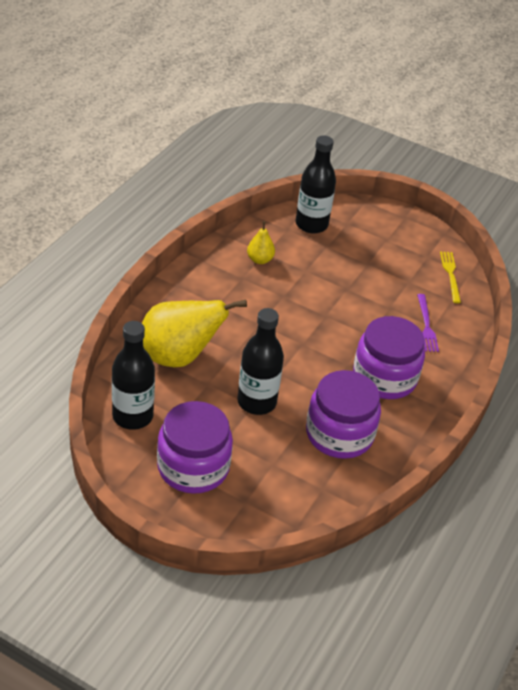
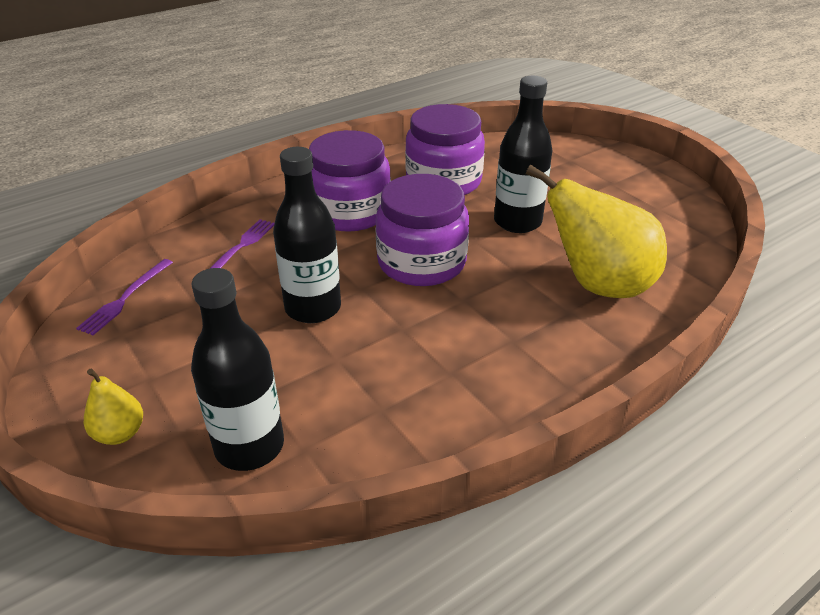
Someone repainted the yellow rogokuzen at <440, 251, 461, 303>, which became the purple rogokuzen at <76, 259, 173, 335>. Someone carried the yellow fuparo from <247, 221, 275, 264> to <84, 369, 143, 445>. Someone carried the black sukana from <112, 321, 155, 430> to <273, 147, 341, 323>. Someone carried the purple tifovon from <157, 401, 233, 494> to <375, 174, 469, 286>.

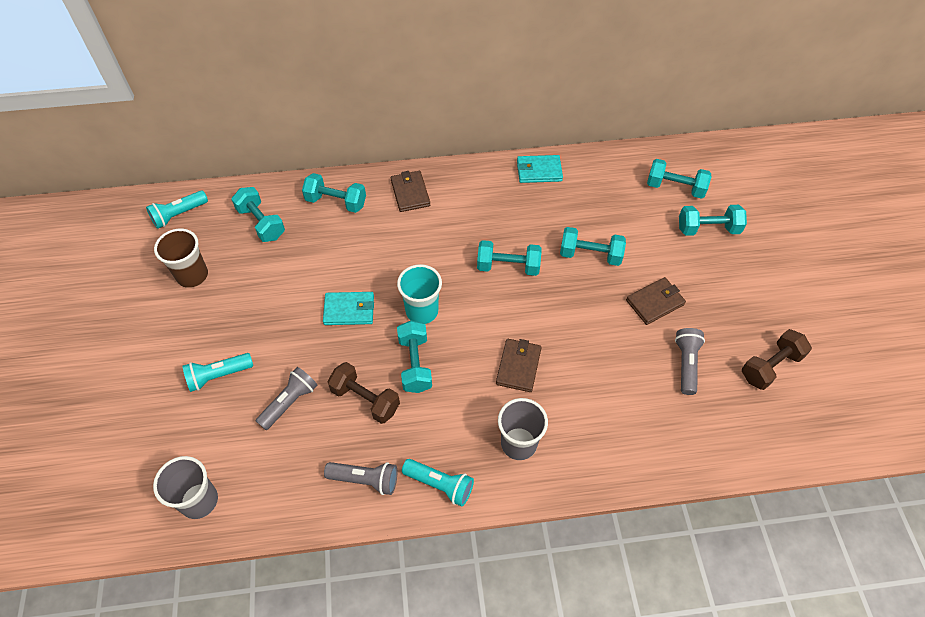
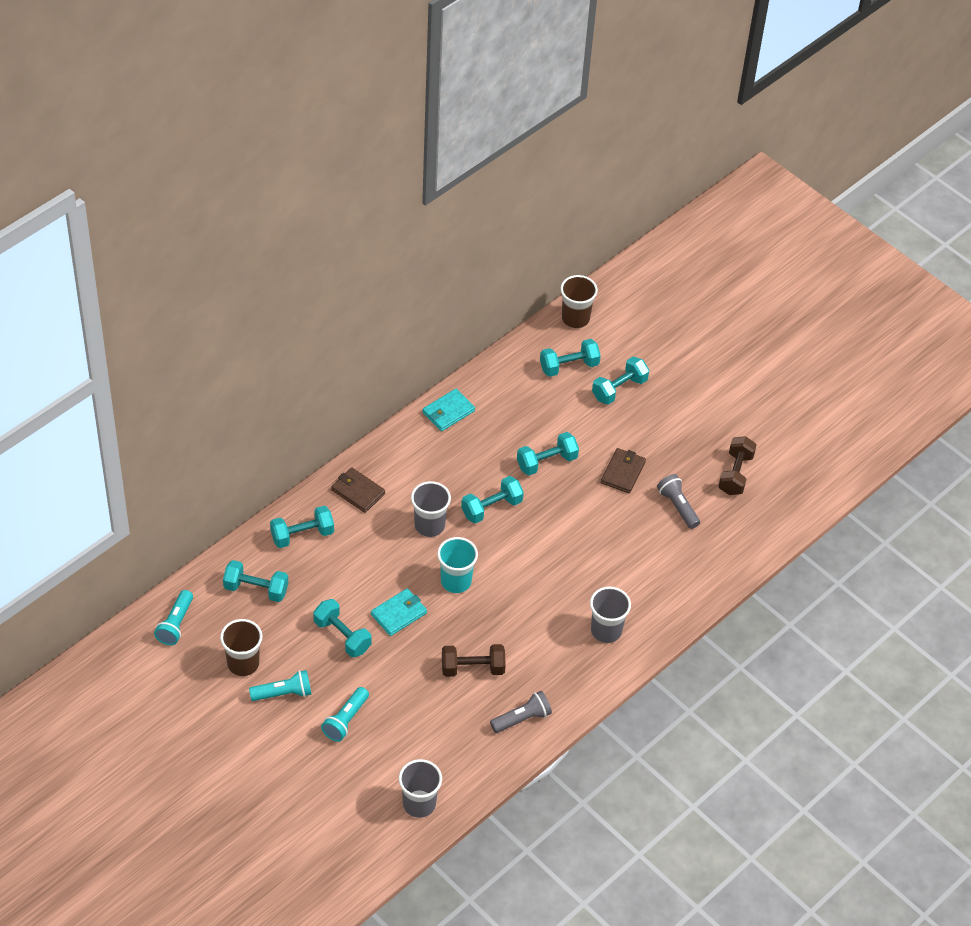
Someone carried the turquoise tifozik from <402, 459, 474, 507> to <249, 670, 312, 701>. Someone carried the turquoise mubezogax from <397, 321, 432, 393> to <313, 599, 372, 657>. Someone put down the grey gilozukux at <411, 481, 451, 537>. Someone put down the brown gilozukux at <560, 275, 598, 328>. Someone took away the grey tifozik at <256, 367, 317, 430>. Someone took away the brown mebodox at <496, 339, 542, 392>.

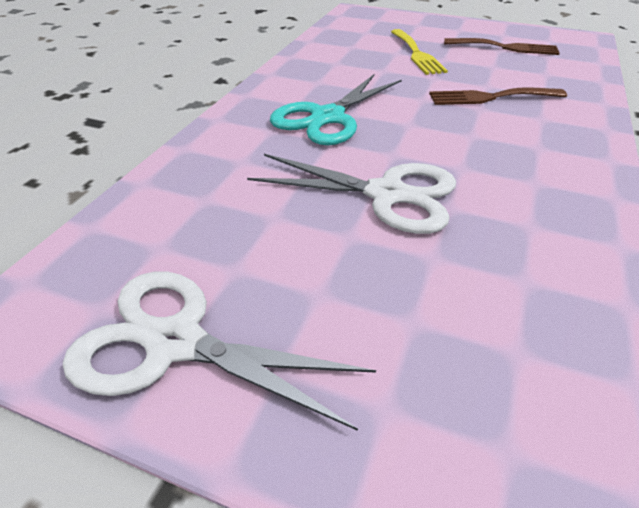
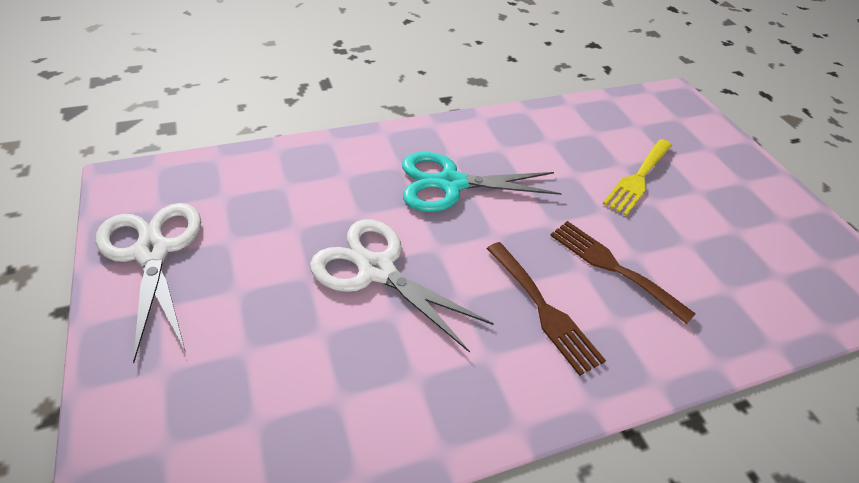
Someone rotated the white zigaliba at <247, 154, 456, 234> by 150 degrees clockwise. Someone carried the brown rogokuzen from <444, 38, 560, 55> to <486, 242, 606, 376>.

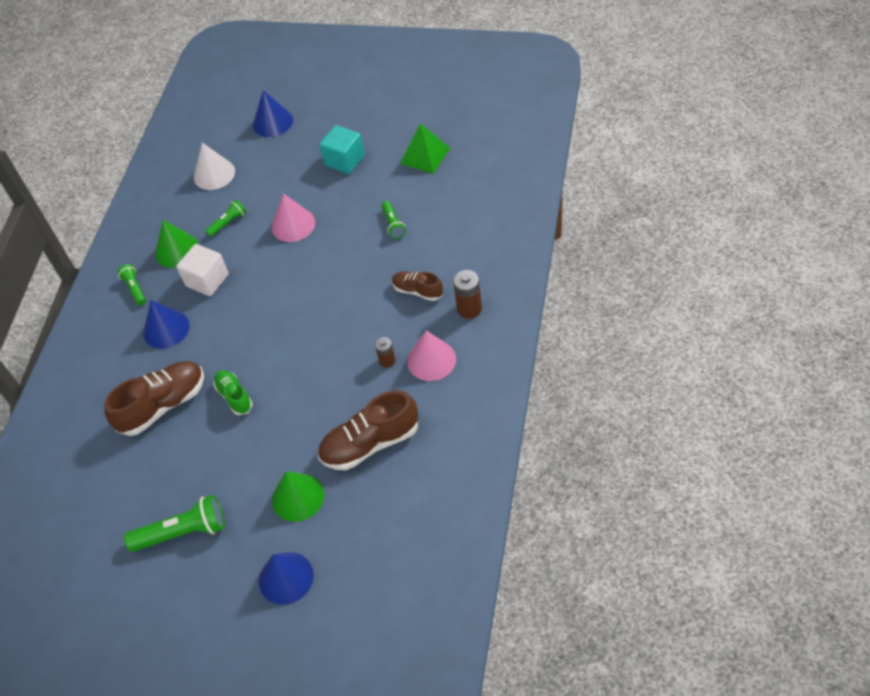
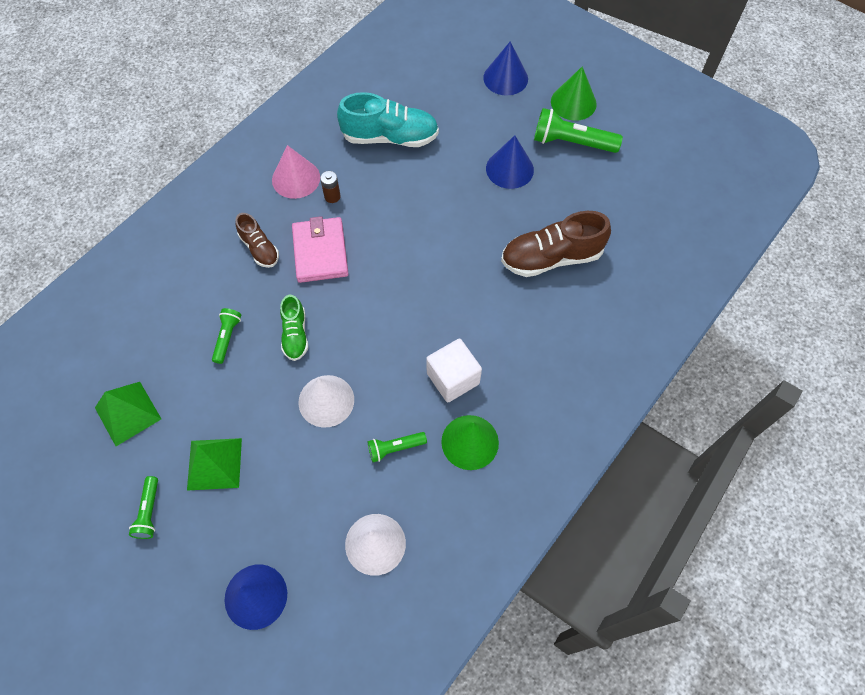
Someone carried the green tifozik from <117, 264, 146, 306> to <129, 476, 158, 539>. Someone swapped the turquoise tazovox at <319, 125, 365, 174> for the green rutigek at <187, 438, 242, 491>. Someone carried the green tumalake from <213, 370, 253, 415> to <280, 294, 308, 361>. Someone put down the pink mebodox at <292, 216, 349, 283>. Someone repainted the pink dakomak at <272, 193, 315, 242>, which became the white dakomak at <298, 375, 354, 427>. Someone repainted the brown tumalake at <318, 390, 418, 470>, which became the turquoise tumalake at <337, 92, 439, 147>. Someone carried the blue dakomak from <143, 300, 190, 349> to <486, 135, 534, 189>. Someone carried the green dakomak from <272, 471, 324, 522> to <551, 66, 597, 121>. Someone took away the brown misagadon at <453, 270, 482, 319>.

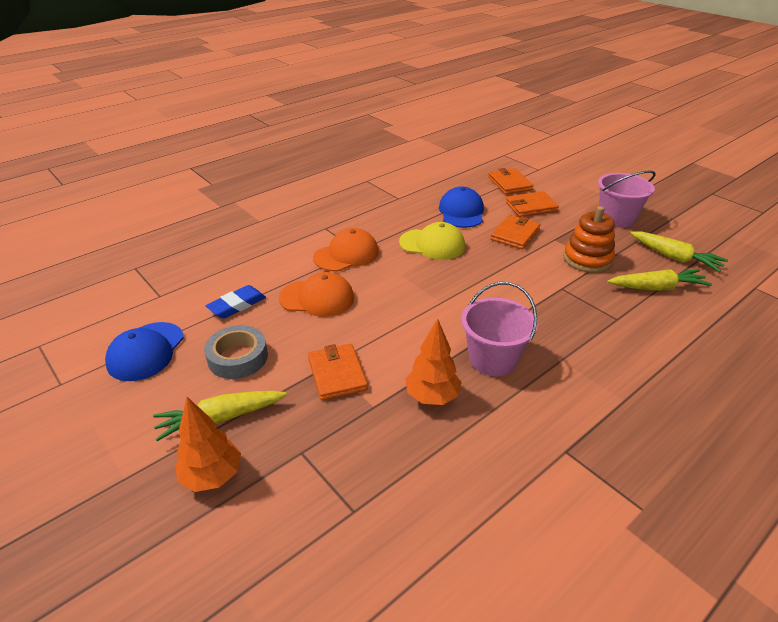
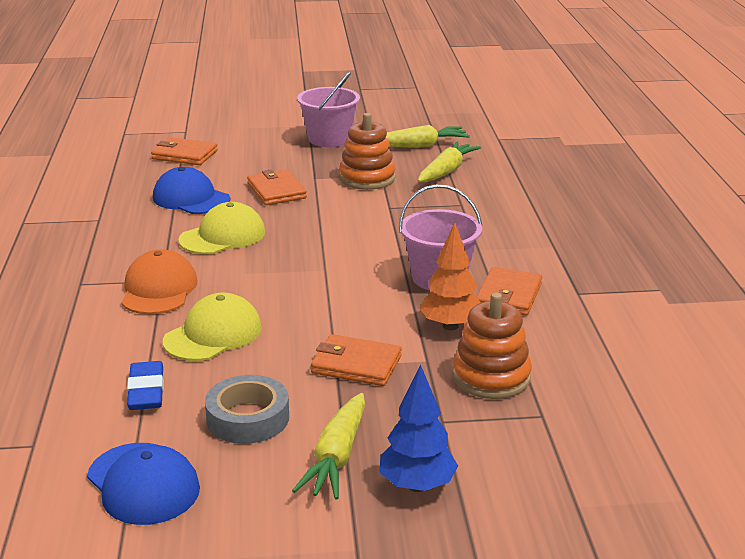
Someone repainted the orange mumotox at <279, 272, 354, 317>, which became the yellow mumotox at <163, 293, 262, 361>. Someone repainted the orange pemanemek at <175, 397, 241, 492>, which became the blue pemanemek at <380, 364, 458, 492>. Someone put down the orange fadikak at <452, 293, 532, 399>. Someone carried the orange mebodox from <506, 191, 559, 217> to <477, 267, 542, 316>.

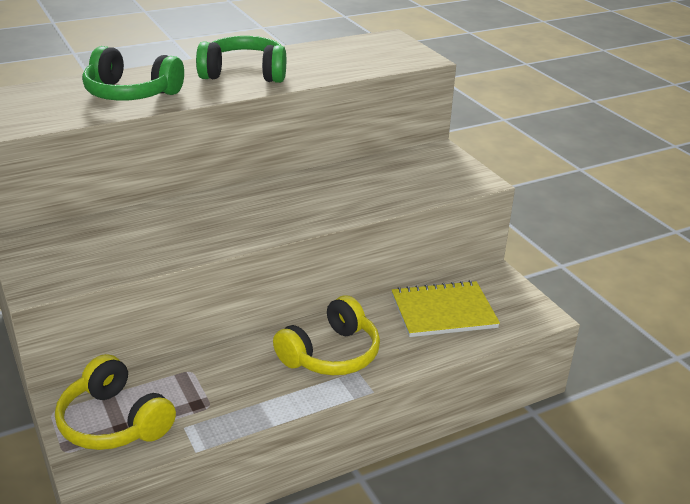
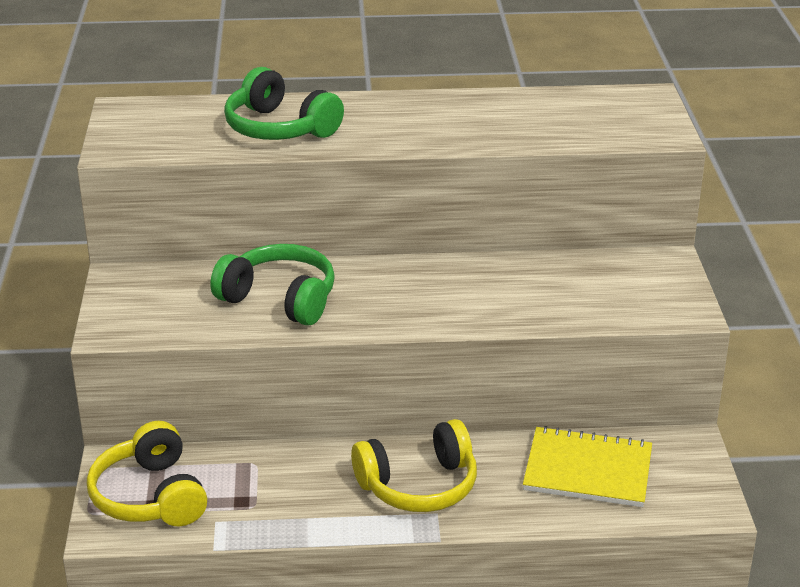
Someone carried the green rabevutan from <196, 36, 286, 83> to <210, 244, 335, 326>.

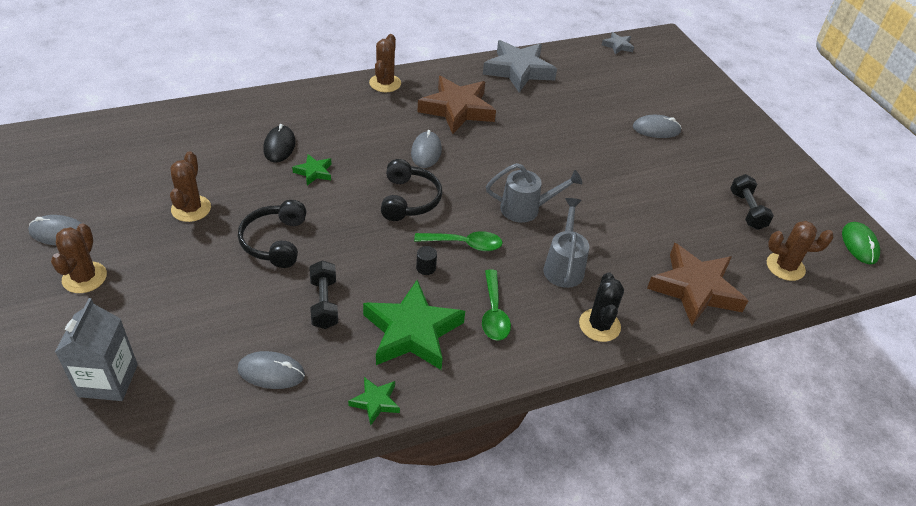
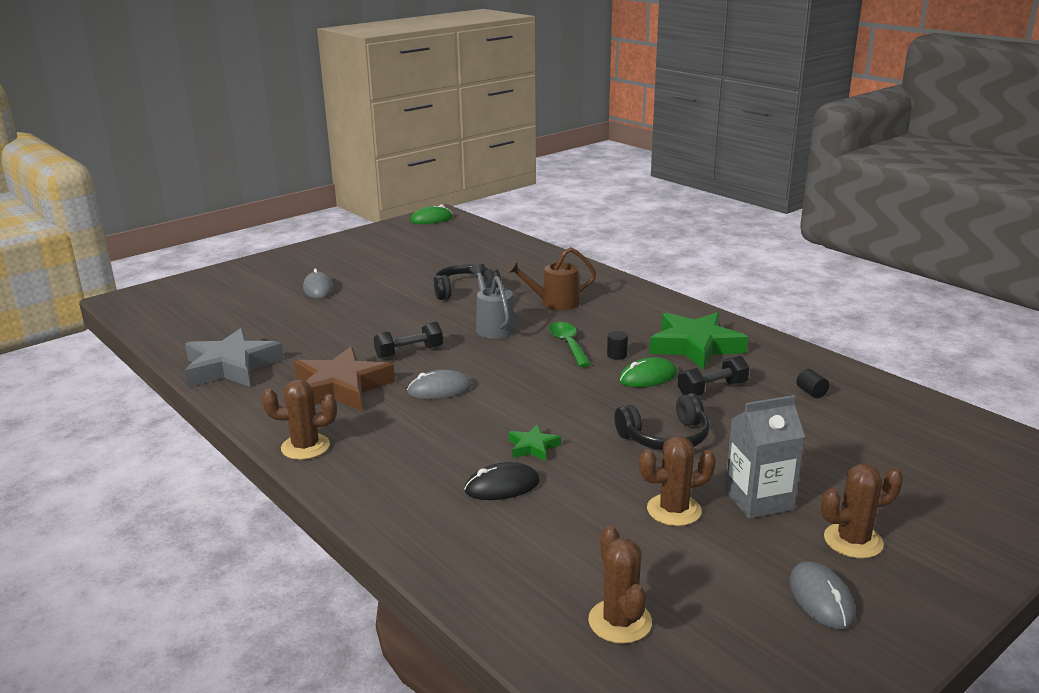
Someone carried the black mubezogax from <730, 174, 774, 230> to <374, 322, 443, 359>. Someone carried the black rabevutan from <381, 159, 442, 221> to <433, 264, 501, 300>. Someone repainted the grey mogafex at <543, 198, 589, 288>, which became the brown mogafex at <506, 247, 596, 310>. Someone carried the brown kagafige from <767, 221, 834, 281> to <588, 526, 652, 644>. Someone put down the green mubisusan at <619, 357, 677, 387>. Someone carried the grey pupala from <55, 298, 138, 401> to <725, 395, 805, 519>. Someone swapped the grey mubisusan at <237, 351, 305, 389> for the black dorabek at <796, 369, 830, 398>. Someone took away the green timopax at <348, 377, 400, 426>. Someone took away the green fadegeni at <482, 269, 511, 341>. Someone took away the black kagafige at <579, 272, 624, 342>. Someone took away the grey timopax at <602, 32, 634, 55>. Someone took away the brown timopax at <647, 243, 748, 326>.

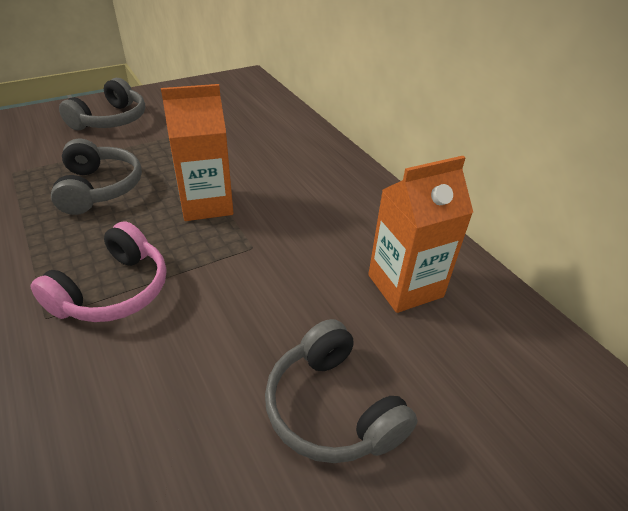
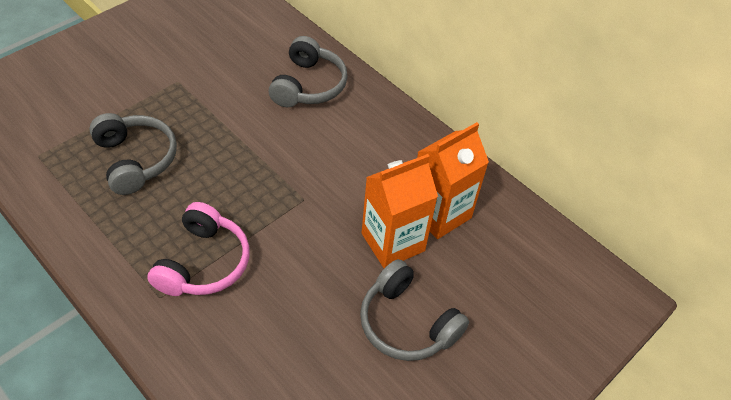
Someone carried the grey rabevutan from <59, 78, 145, 131> to <269, 36, 348, 107>. Someone carried the orange pupala from <161, 84, 233, 221> to <362, 154, 438, 268>.

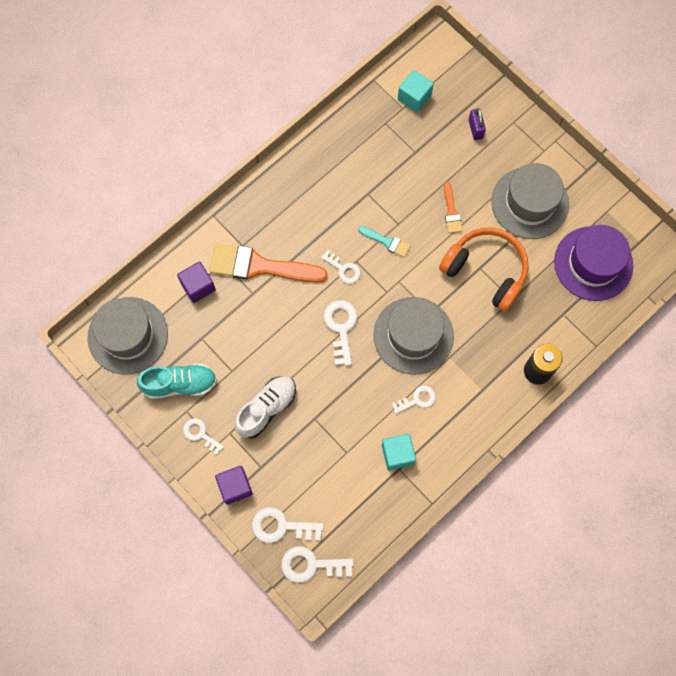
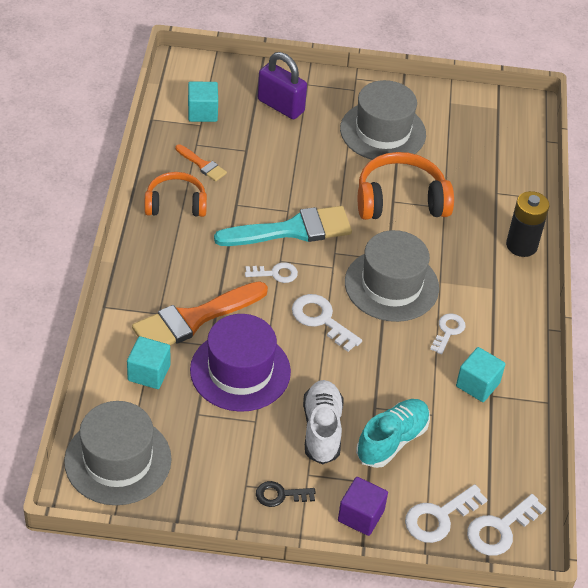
Someone repainted the purple tazovox at <177, 261, 216, 303>, which became the turquoise tazovox at <127, 336, 170, 389>. Someone put down the orange rabevutan at <144, 172, 207, 217>. Someone carried the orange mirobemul from <444, 182, 463, 233> to <175, 144, 227, 182>. Someone carried the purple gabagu from <554, 225, 633, 301> to <190, 314, 291, 412>. Someone scaled the turquoise mirobemul at <358, 226, 411, 257> by 2.10. Someone repainted the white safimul at <183, 418, 224, 455>, which became the black safimul at <256, 481, 316, 507>. Someone scaled the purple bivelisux at <469, 108, 486, 140> by 1.73. Someone carried the turquoise tumalake from <137, 364, 217, 399> to <356, 399, 430, 468>.

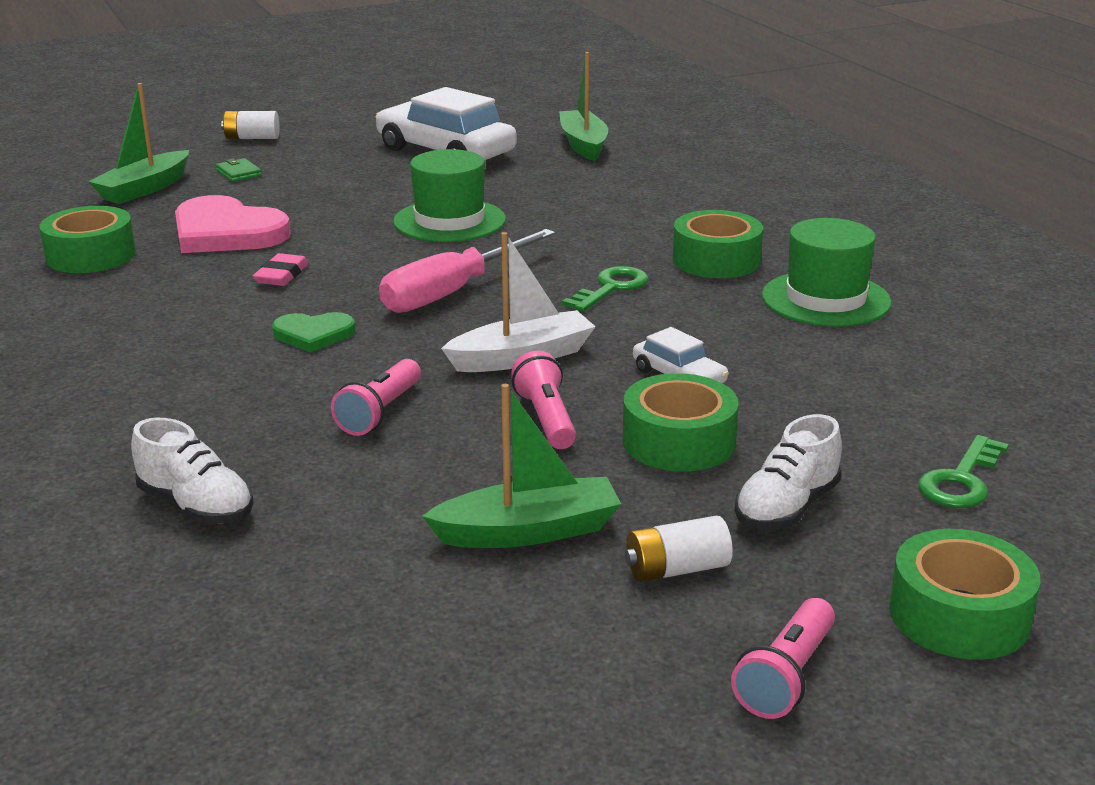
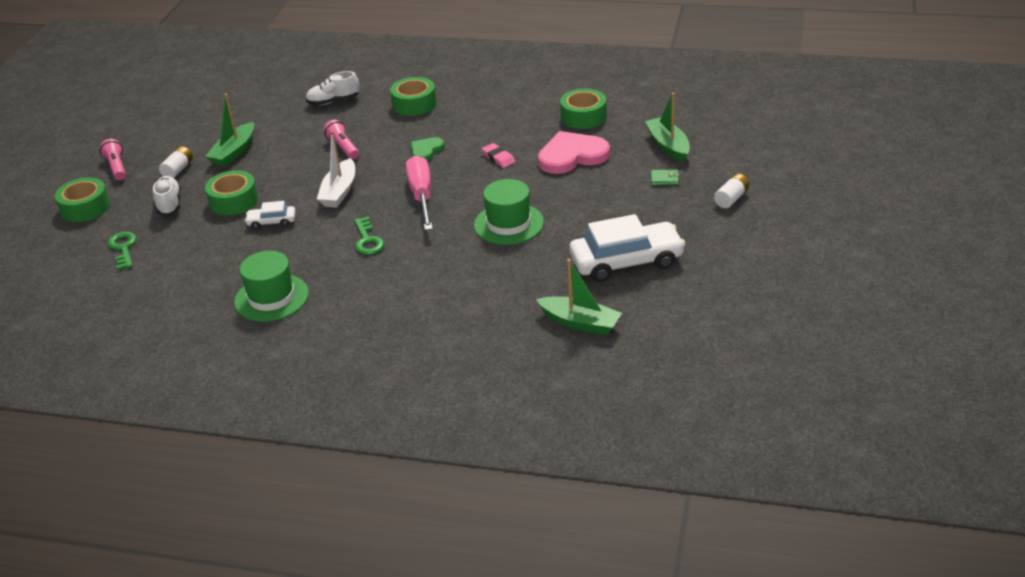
Someone carried the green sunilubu from <673, 210, 763, 278> to <390, 77, 436, 116>. Someone took away the pink tifozik at <511, 351, 576, 449>.

